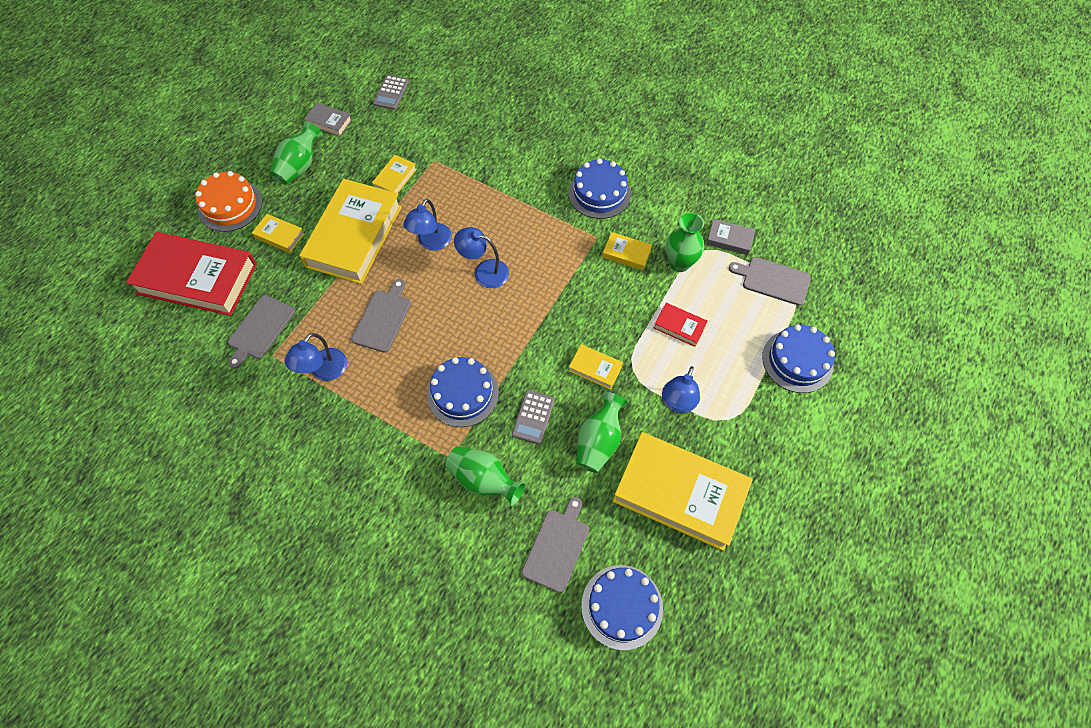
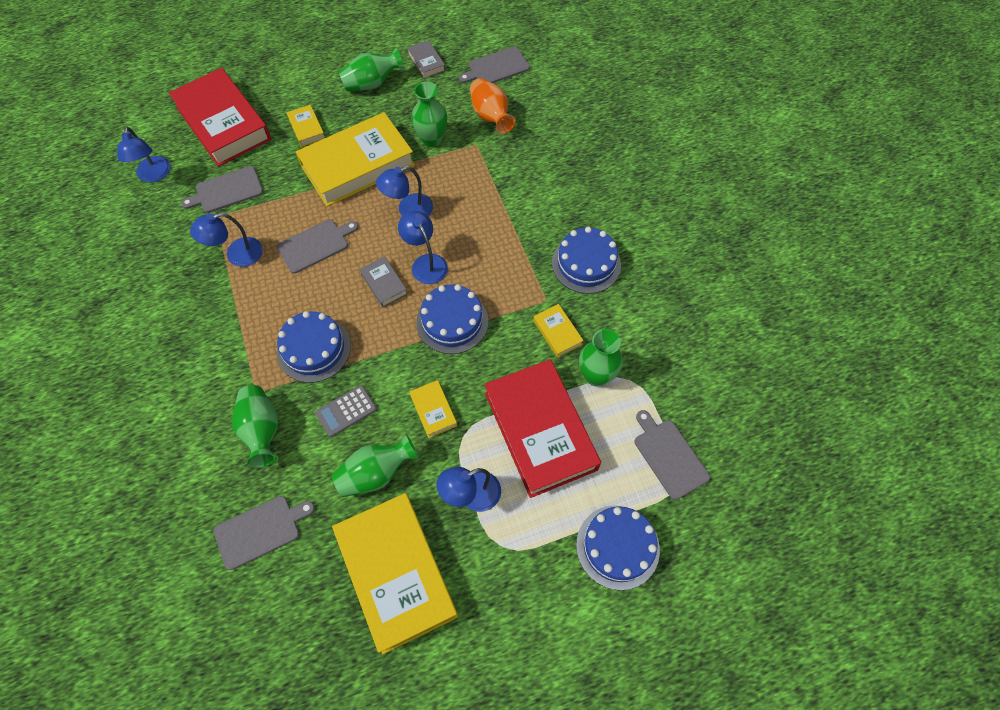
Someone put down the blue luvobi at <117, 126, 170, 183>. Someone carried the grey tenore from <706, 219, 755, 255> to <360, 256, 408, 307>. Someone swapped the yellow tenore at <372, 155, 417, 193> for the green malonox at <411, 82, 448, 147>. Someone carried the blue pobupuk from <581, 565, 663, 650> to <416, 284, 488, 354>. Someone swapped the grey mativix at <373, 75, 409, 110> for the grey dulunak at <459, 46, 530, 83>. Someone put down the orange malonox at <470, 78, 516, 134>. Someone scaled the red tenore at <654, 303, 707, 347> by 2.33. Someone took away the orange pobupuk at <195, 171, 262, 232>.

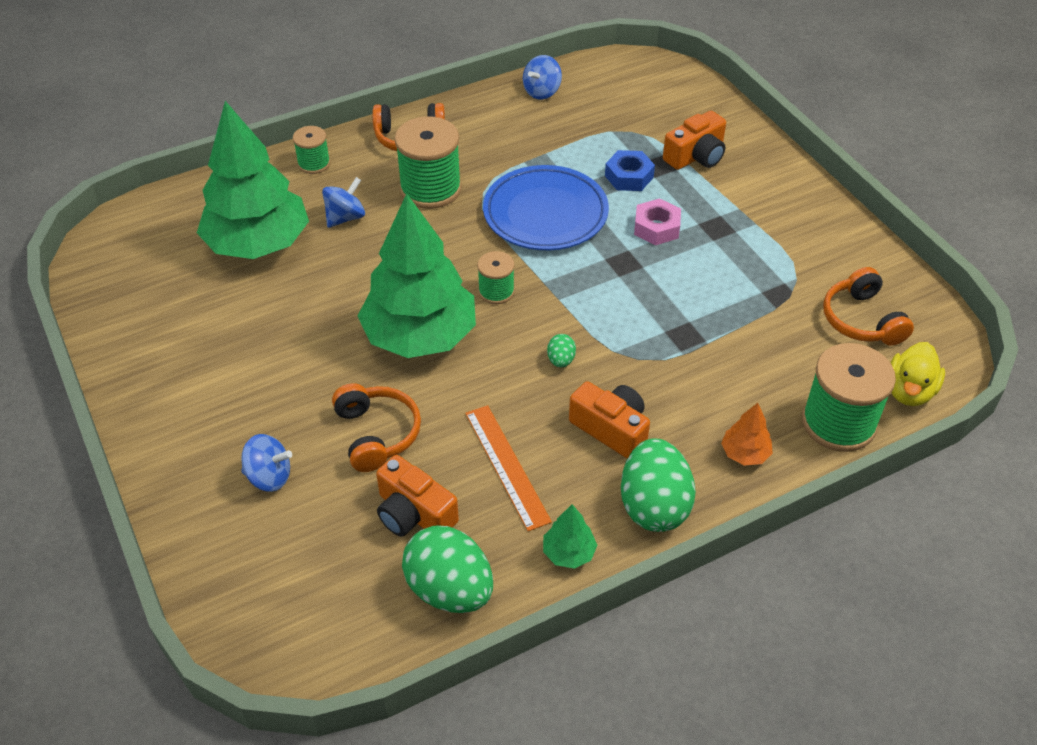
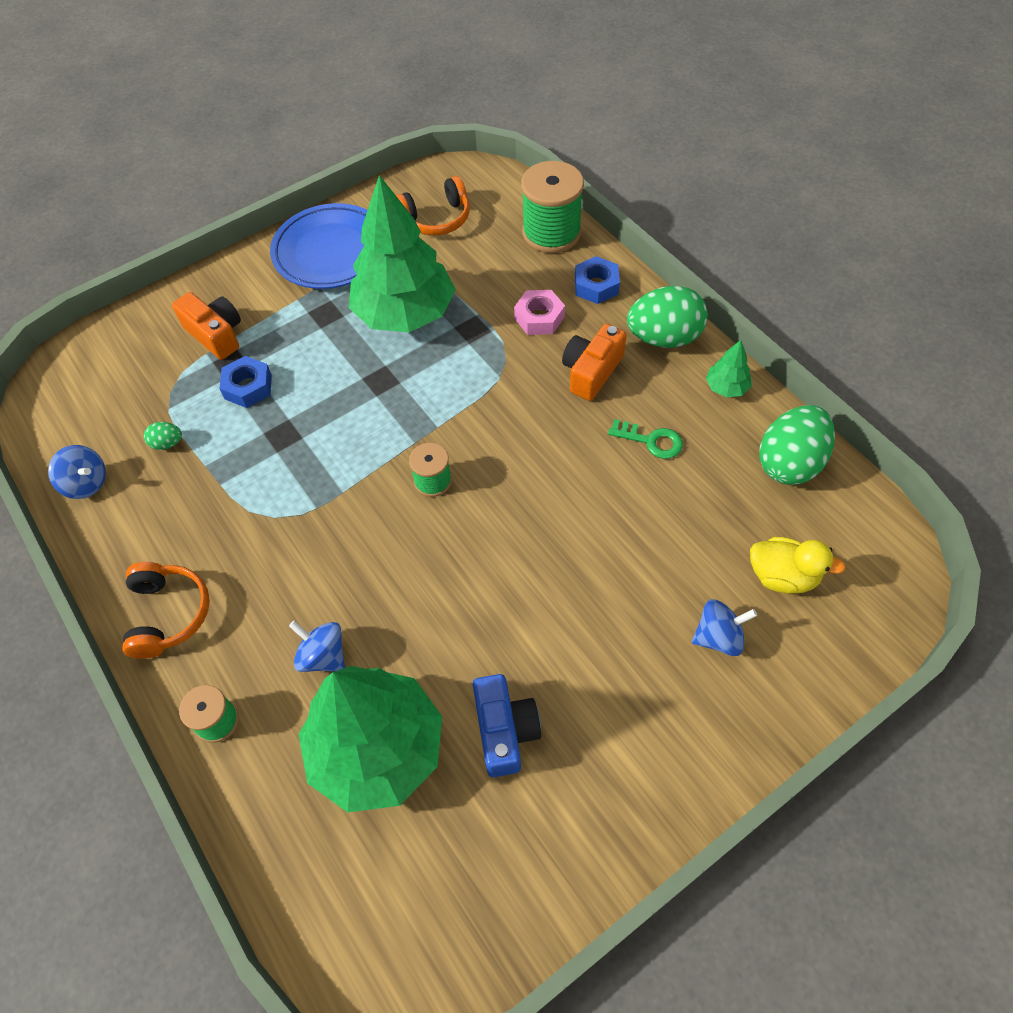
Someone carried the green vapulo from <547, 334, 576, 367> to <144, 422, 182, 450>. Someone carried the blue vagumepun from <483, 165, 609, 250> to <270, 203, 367, 289>. Someone carried the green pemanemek from <358, 193, 476, 358> to <349, 175, 456, 332>. Someone put down the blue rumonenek at <473, 674, 541, 777>. Someone carried the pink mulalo from <634, 198, 681, 245> to <514, 290, 565, 335>. Someone swapped the orange pemanemek at <721, 403, 773, 465> for the blue mulalo at <575, 256, 620, 304>. Someone swapped the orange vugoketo at <465, 405, 552, 531> for the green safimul at <608, 419, 683, 459>. Someone rotated the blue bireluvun at <241, 434, 292, 492> by 75 degrees clockwise. Someone carried the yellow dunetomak from <890, 342, 945, 406> to <750, 537, 846, 594>. Someone took away the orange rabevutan at <332, 383, 421, 472>. Someone took away the orange rumonenek at <376, 455, 459, 537>. Someone took away the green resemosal at <395, 116, 462, 209>.

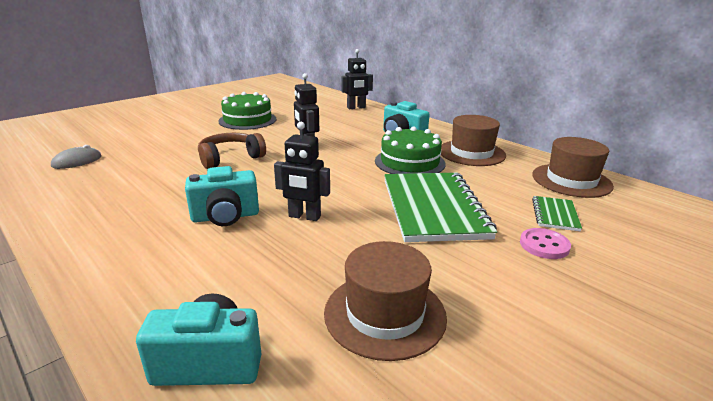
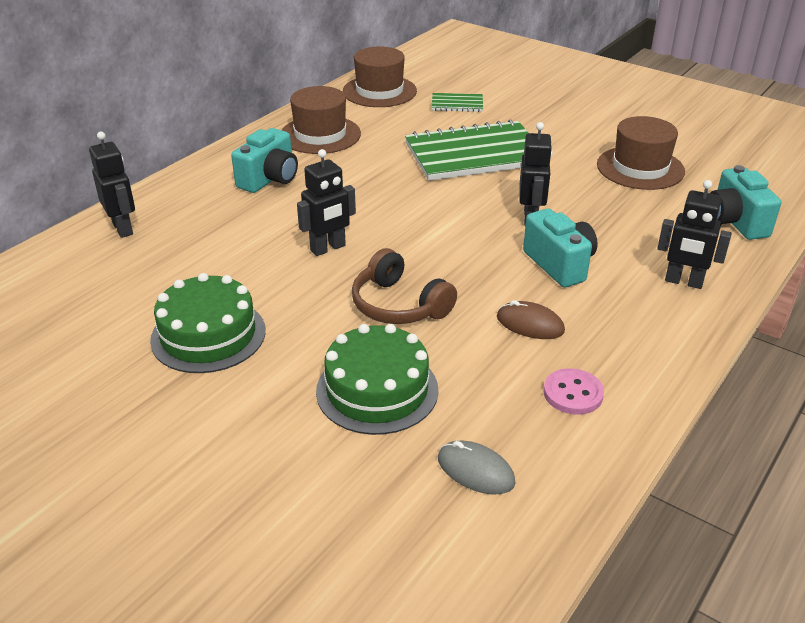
Someone carried the green pobupuk from <375, 126, 445, 174> to <316, 324, 438, 435>. Someone put down the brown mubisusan at <497, 300, 565, 339>. Someone carried the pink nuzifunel from <520, 228, 571, 259> to <543, 368, 604, 415>. Someone put down the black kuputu at <657, 180, 732, 289>.

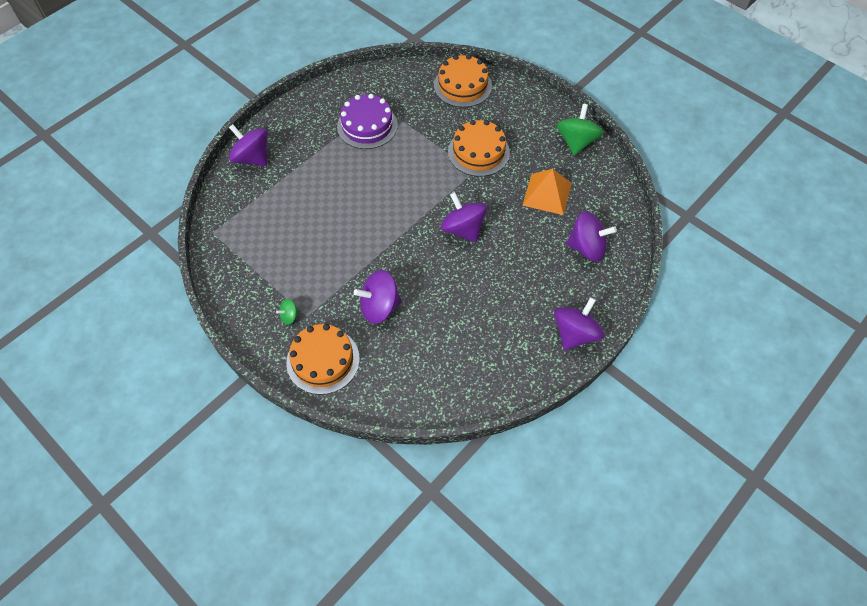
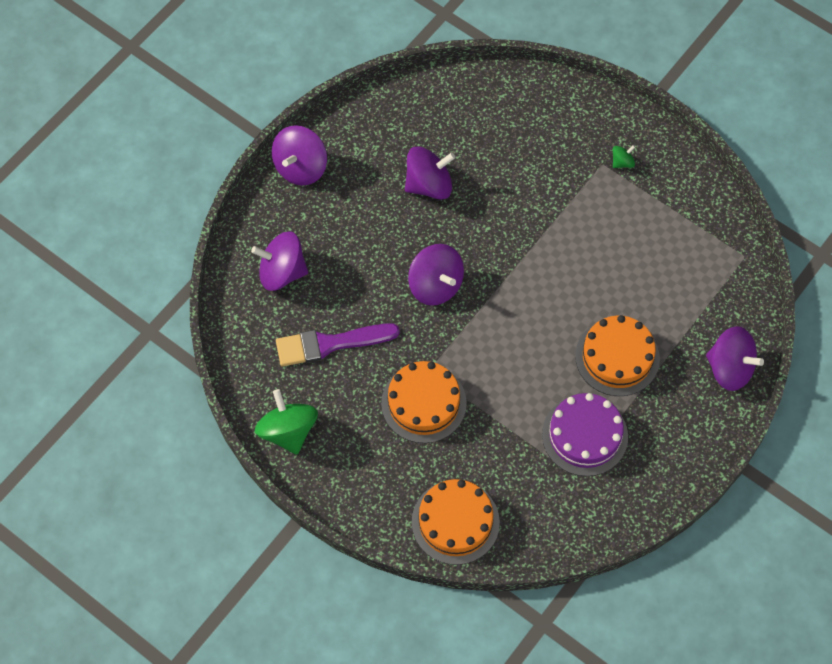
Someone rotated the green bireluvun at <556, 104, 603, 155> by 150 degrees clockwise. Someone swapped the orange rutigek at <522, 169, 572, 215> for the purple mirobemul at <276, 323, 400, 366>. Someone carried the purple bireluvun from <354, 270, 402, 324> to <405, 146, 455, 200>. Someone carried the orange pobupuk from <286, 324, 360, 395> to <575, 315, 660, 396>.

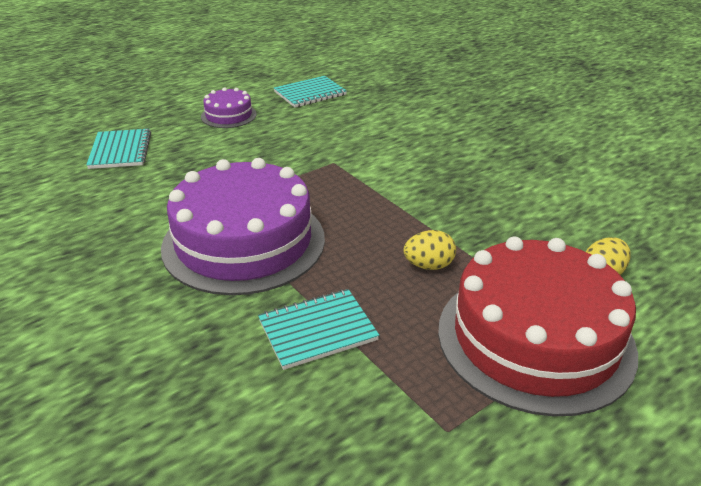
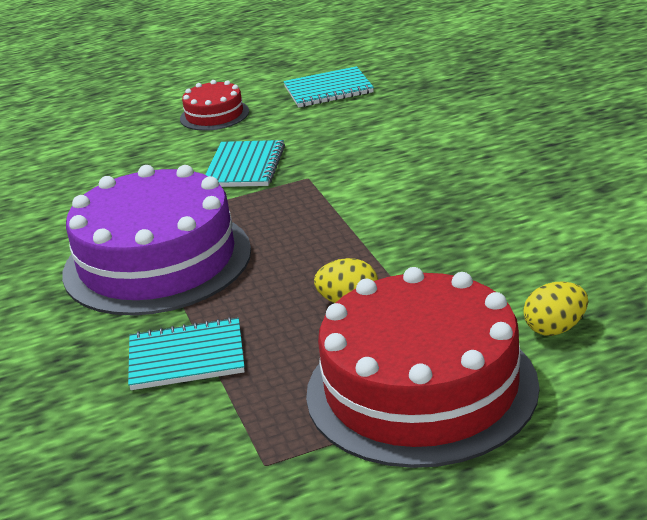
Someone repainted the purple pobupuk at <201, 87, 257, 128>, which became the red pobupuk at <180, 80, 249, 131>. Someone carried the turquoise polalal from <86, 129, 151, 169> to <205, 140, 285, 187>.

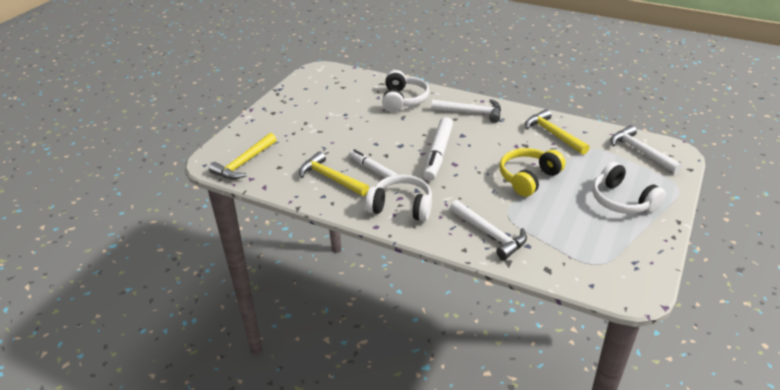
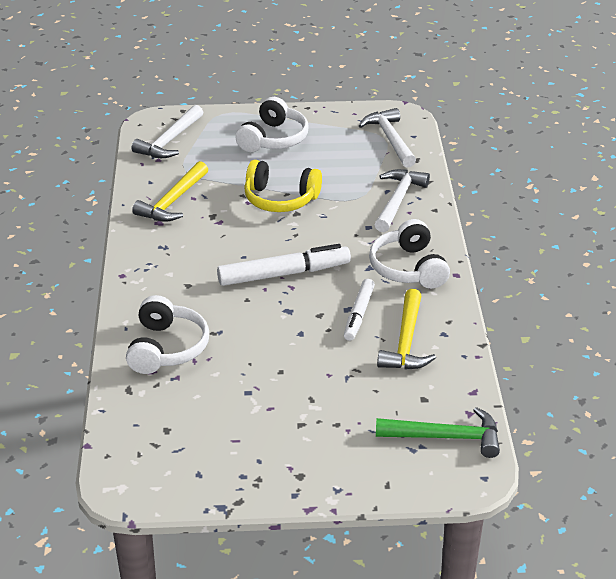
Someone rotated the white rabevutan at <382, 70, 430, 112> by 120 degrees clockwise. Someone carried the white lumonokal from <431, 99, 501, 123> to <359, 108, 416, 167>. Someone repainted the yellow lumonokal at <209, 133, 277, 180>, which became the green lumonokal at <376, 407, 500, 458>.

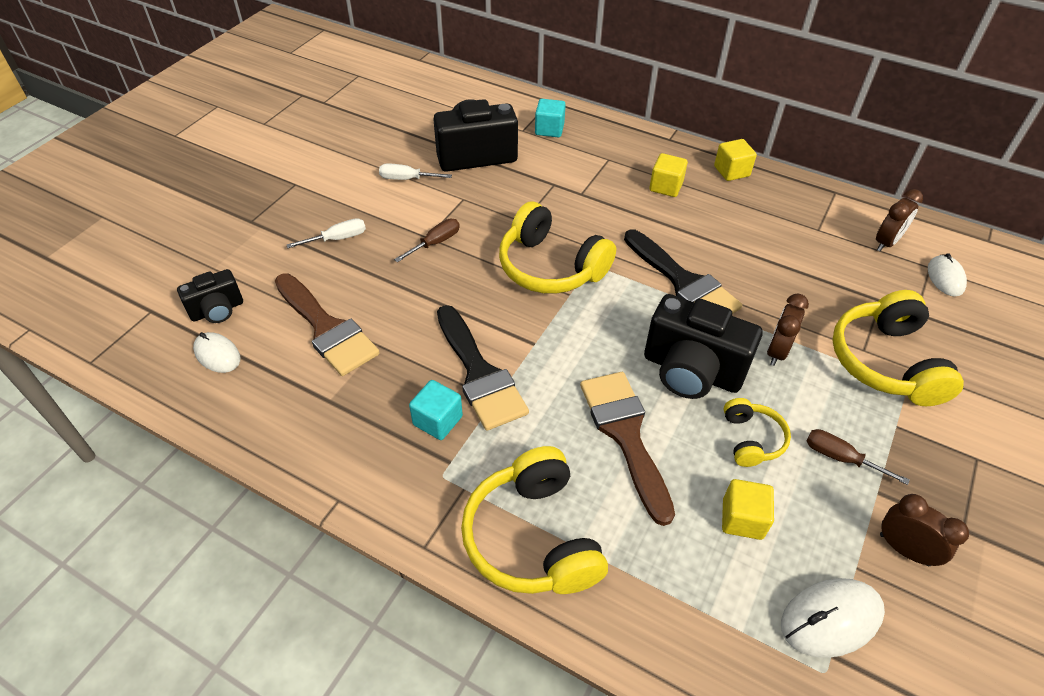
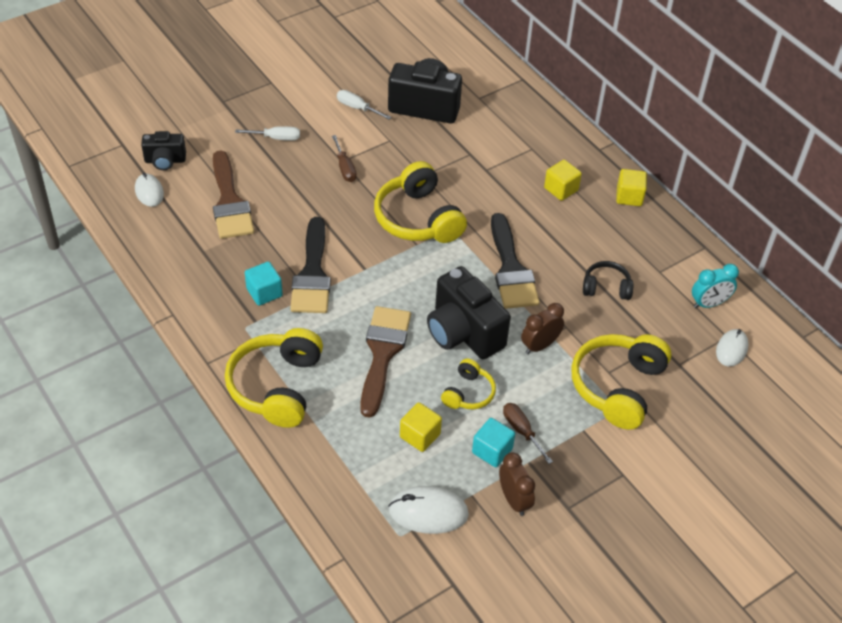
Someone rotated the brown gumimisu at <394, 219, 460, 262> by 90 degrees clockwise. Someone carried the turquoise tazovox from <535, 99, 566, 137> to <472, 418, 515, 467>. Someone put down the black rabevutan at <583, 261, 633, 300>. Someone repainted the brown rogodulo at <876, 189, 923, 251>, which became the turquoise rogodulo at <692, 264, 739, 308>.

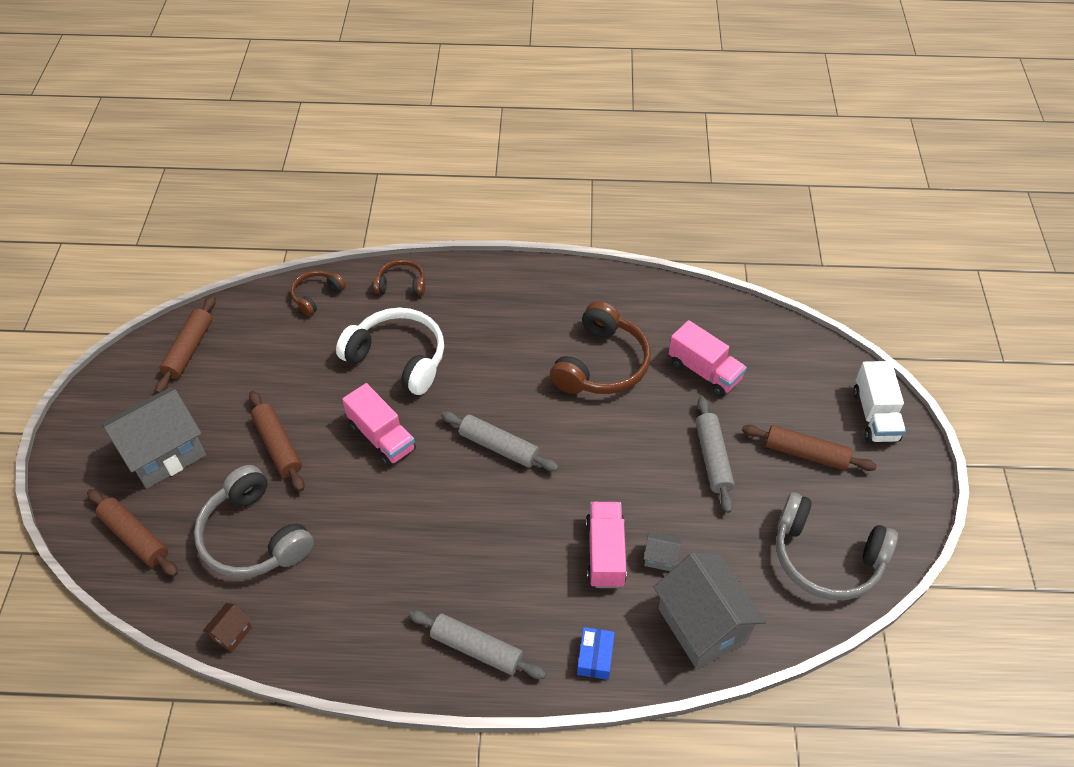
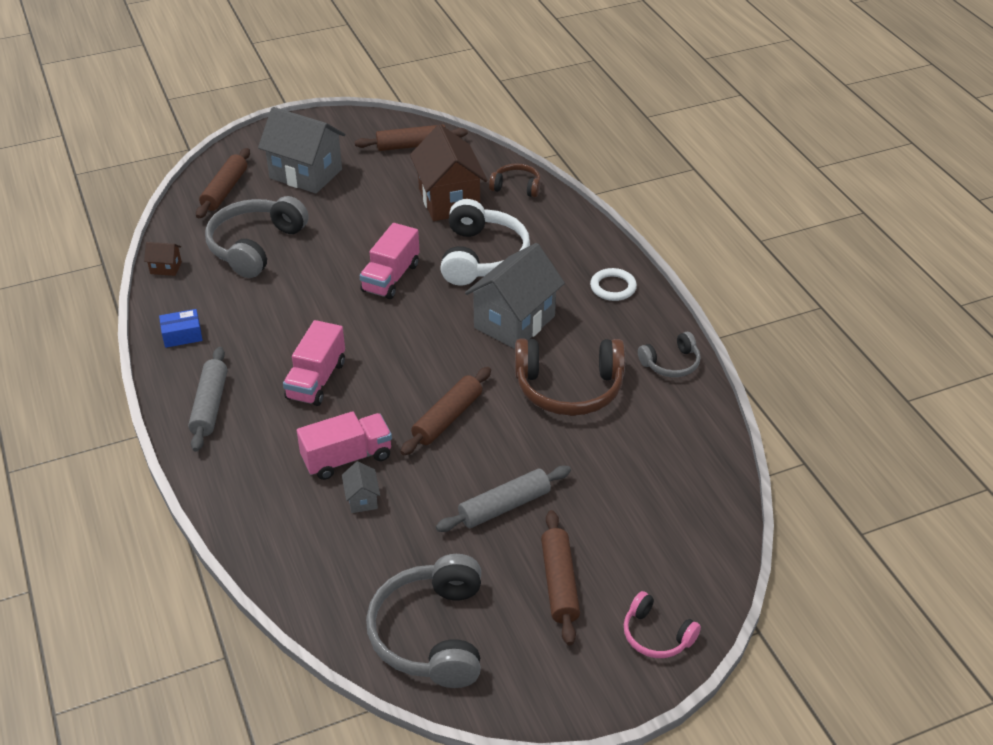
Someone carried the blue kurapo from <577, 627, 615, 680> to <159, 309, 203, 348>. Someone carried the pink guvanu from <668, 320, 747, 397> to <283, 320, 345, 406>. Someone carried the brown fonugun from <249, 391, 304, 492> to <400, 367, 491, 455>. Someone put down the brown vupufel at <410, 124, 488, 221>. Someone carried the grey vupufel from <654, 552, 766, 669> to <465, 243, 565, 349>. Someone put down the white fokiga at <590, 268, 637, 301>. Someone swapped the white guvanu at <853, 361, 906, 442> for the pink rabevutan at <624, 591, 701, 658>. Someone put down the grey rabevutan at <638, 332, 700, 377>. Someone took away the brown rabevutan at <373, 259, 425, 296>. Someone took away the grey fonugun at <441, 411, 559, 471>.

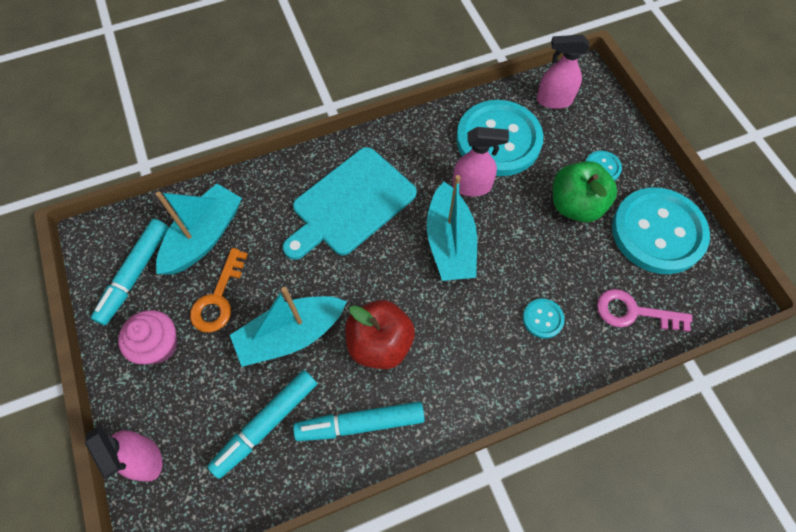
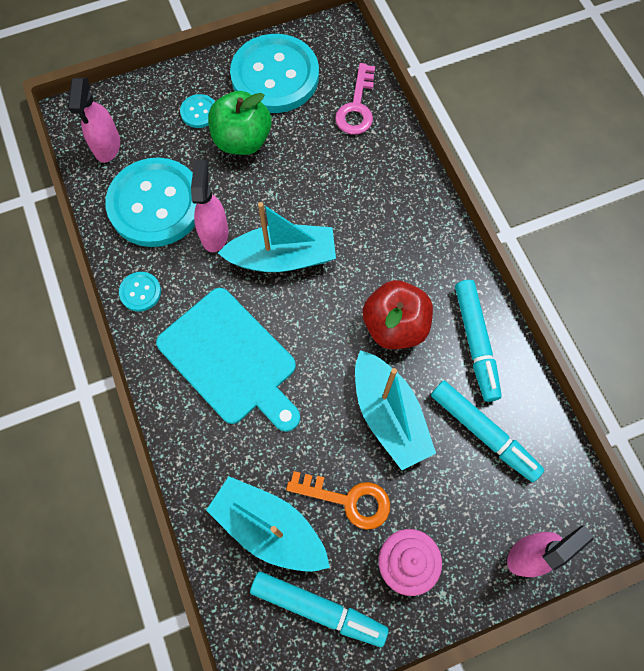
Someone carried the turquoise nuzifunel from <523, 299, 565, 339> to <119, 272, 161, 312>.

